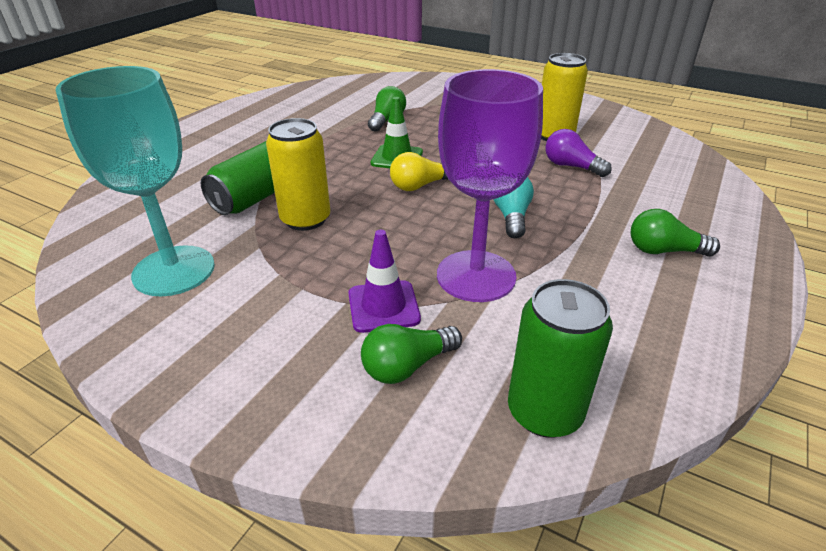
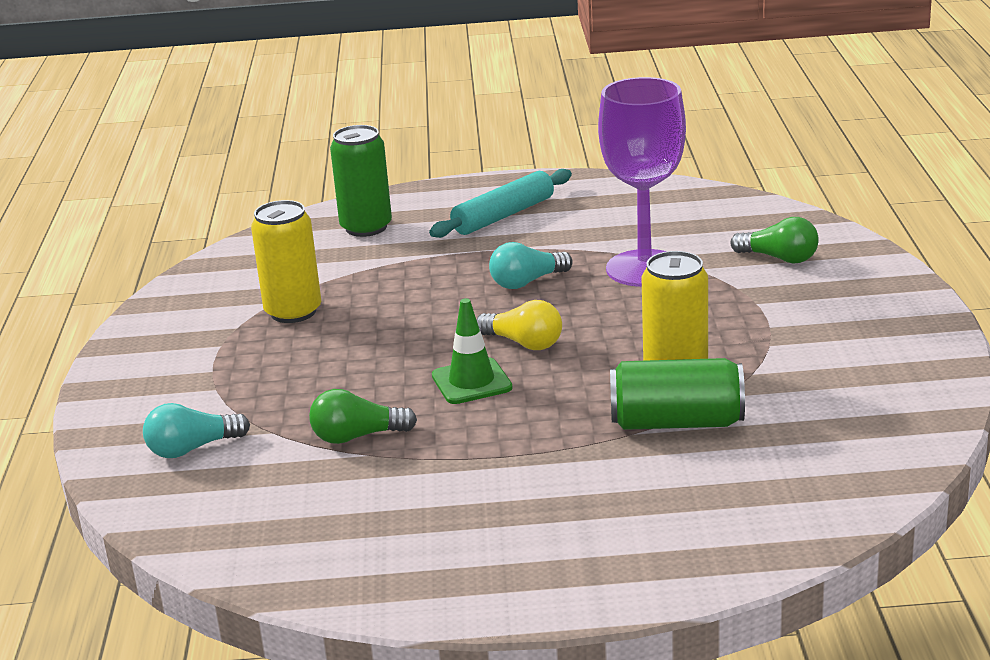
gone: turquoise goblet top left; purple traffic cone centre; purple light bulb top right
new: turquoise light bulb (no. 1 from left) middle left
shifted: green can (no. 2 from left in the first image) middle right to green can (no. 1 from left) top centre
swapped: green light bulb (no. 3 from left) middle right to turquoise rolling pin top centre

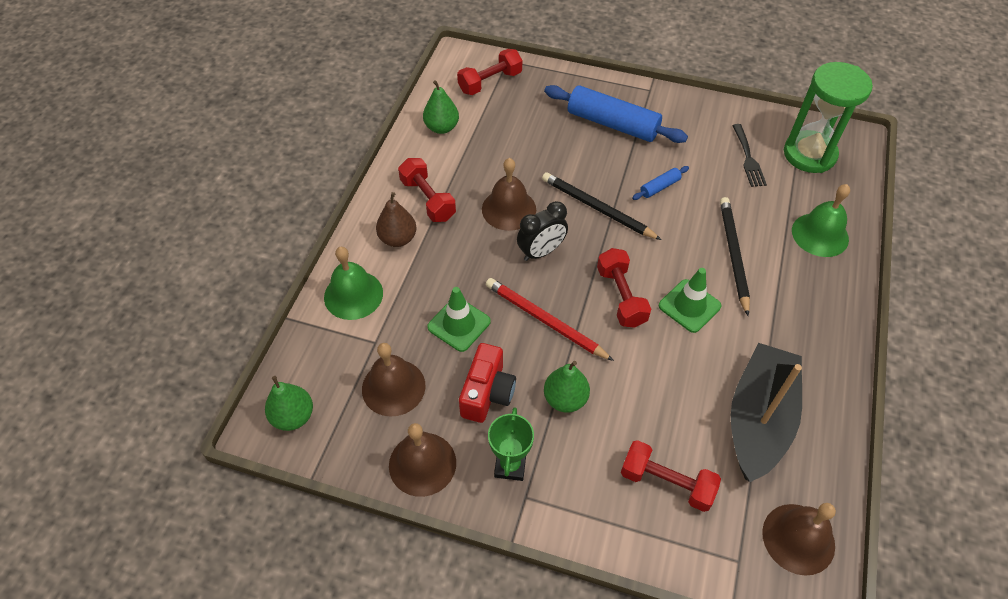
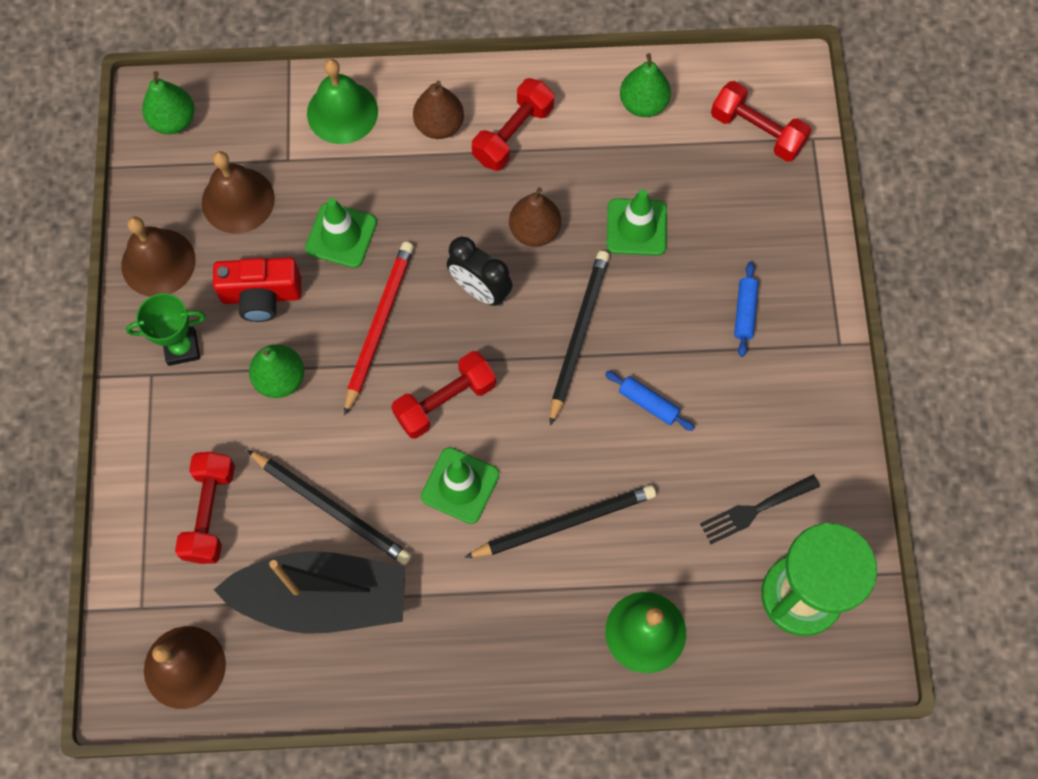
new: black pencil (no. 1 from left) middle left; green traffic cone (no. 3 from left) top centre
swapped: brown bell (no. 3 from left) top centre to brown pear (no. 2 from left) top centre
scaled: blue rolling pin (no. 1 from left in the first image) top centre = middle right x0.45

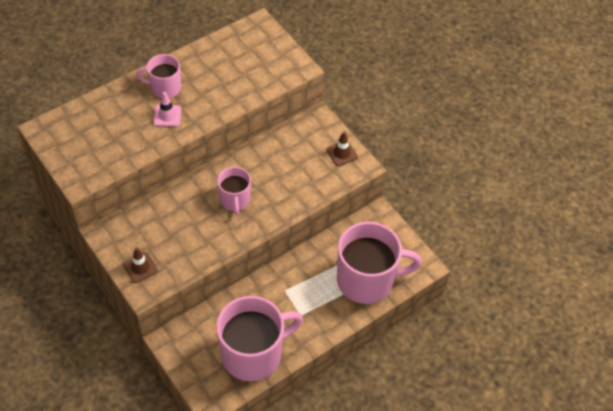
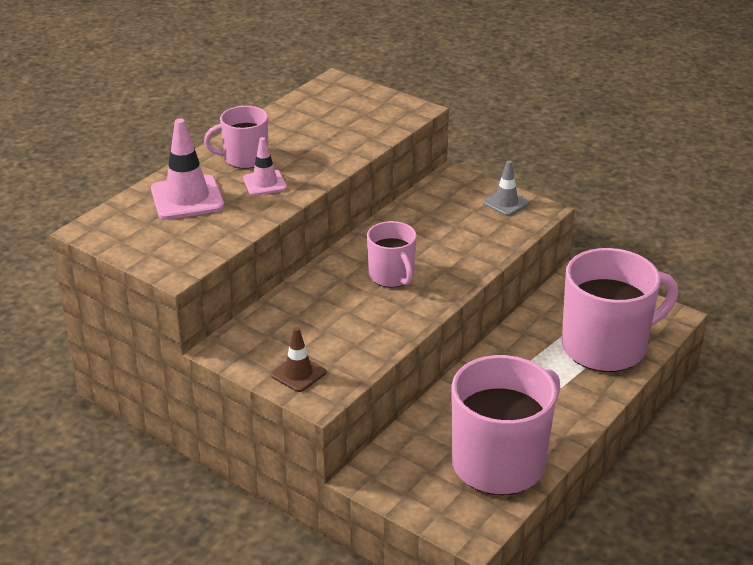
new: pink traffic cone (no. 1 from left) top left
repainted: brown traffic cone (no. 2 from left) centre to grey traffic cone top right

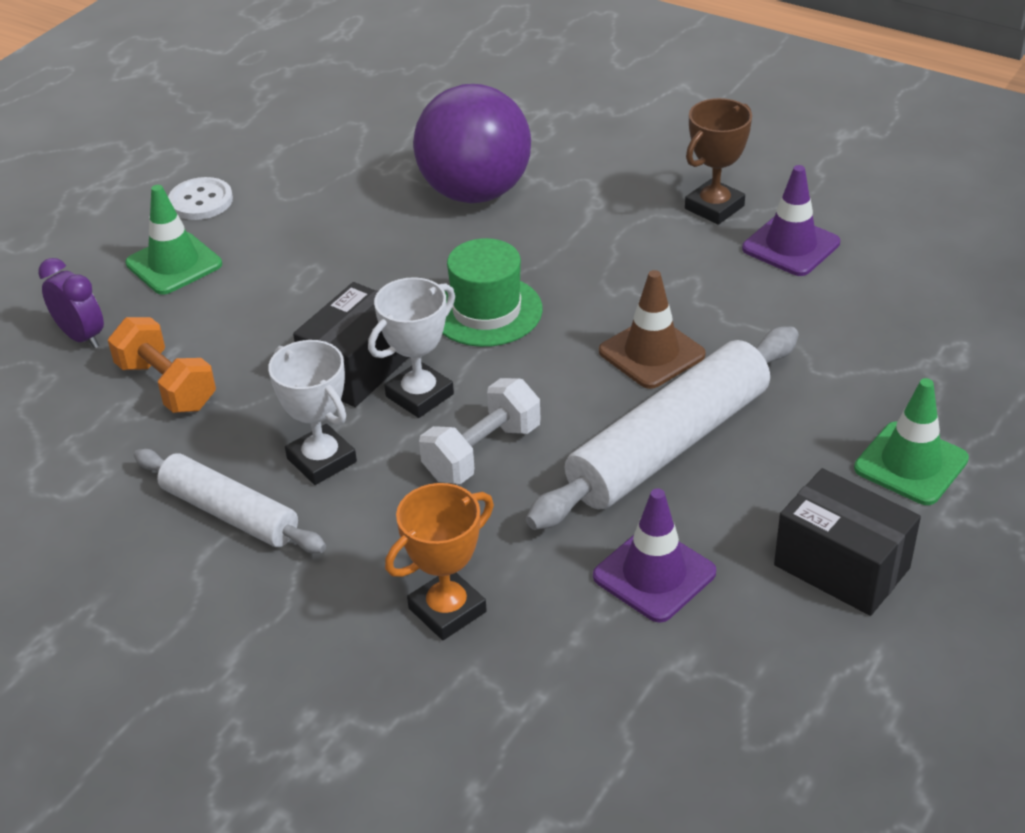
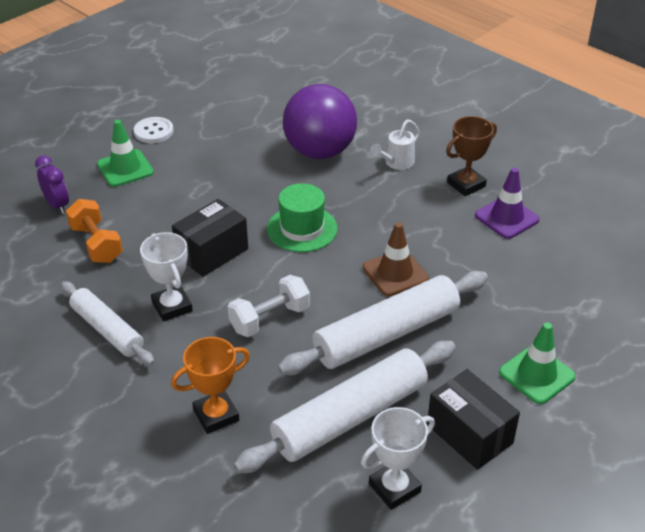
new: white watering can top centre
shifted: white trophy (no. 2 from left) centre to bottom centre
swapped: purple traffic cone (no. 1 from left) centre to white rolling pin (no. 2 from left) bottom centre

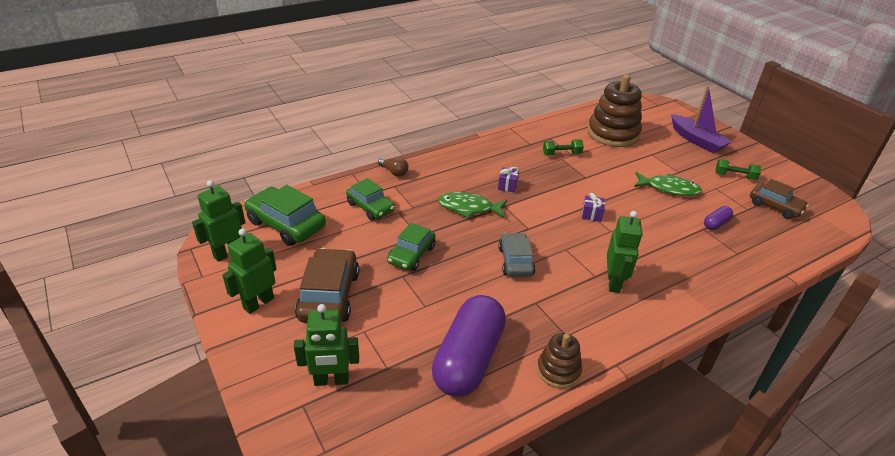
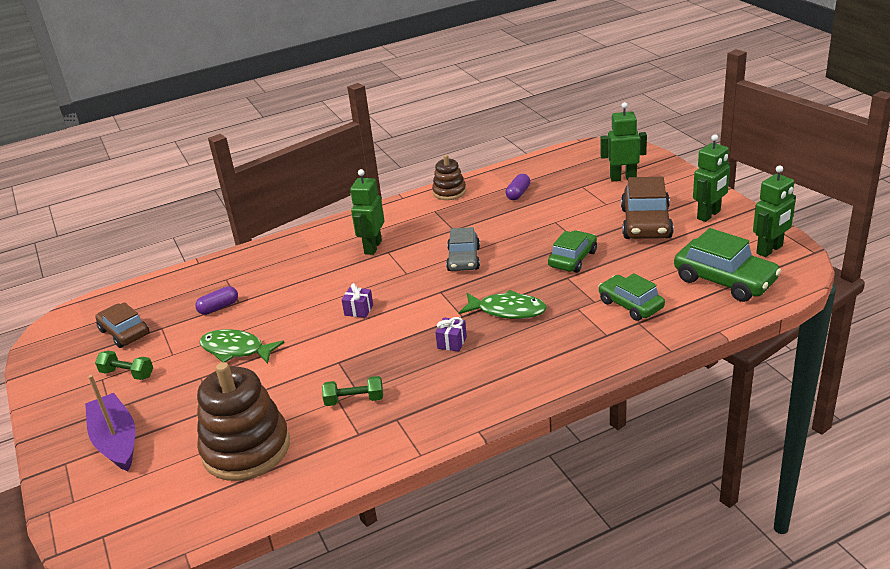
gone: brown light bulb centre
scaled: purple capsule (no. 1 from left in the first image) bottom centre = top centre x0.42

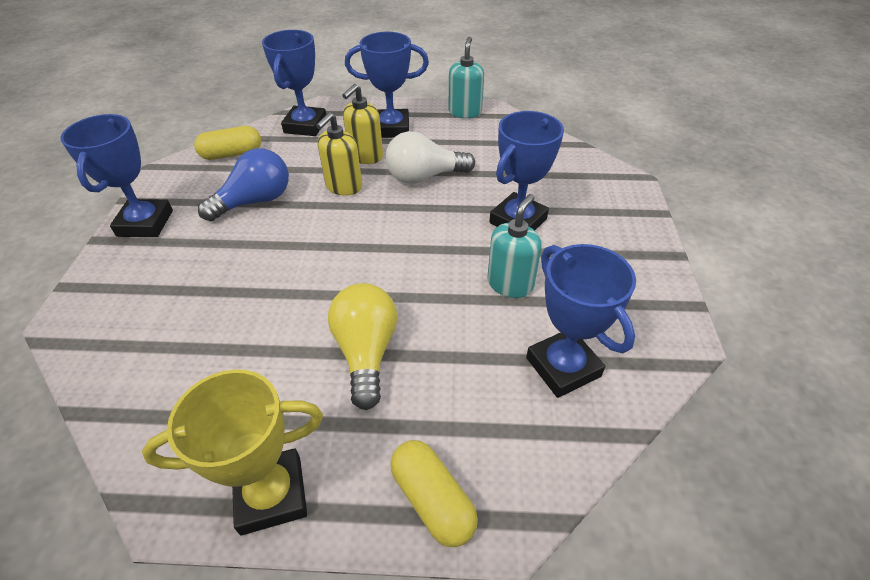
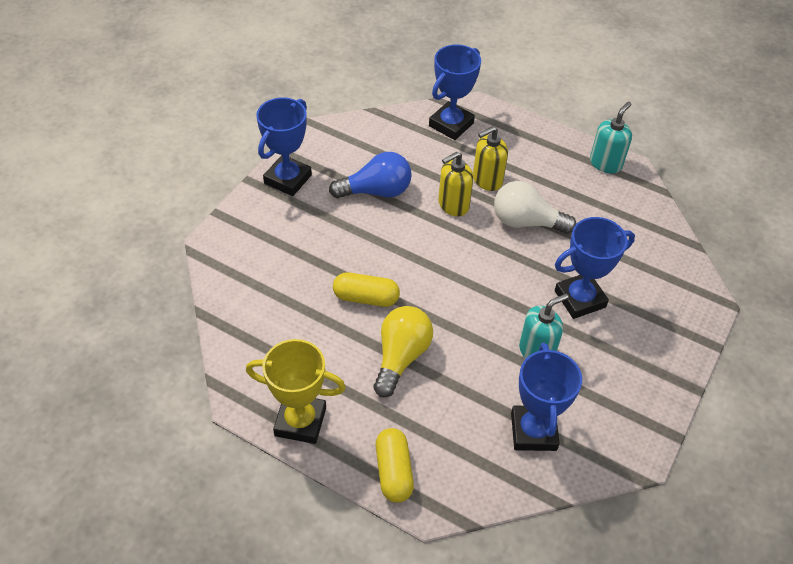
gone: blue trophy (no. 3 from left) top centre
shifted: yellow capsule (no. 1 from left) top left to centre

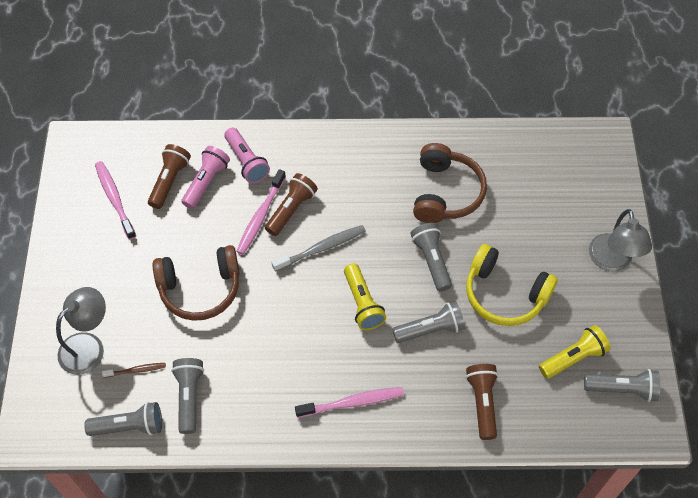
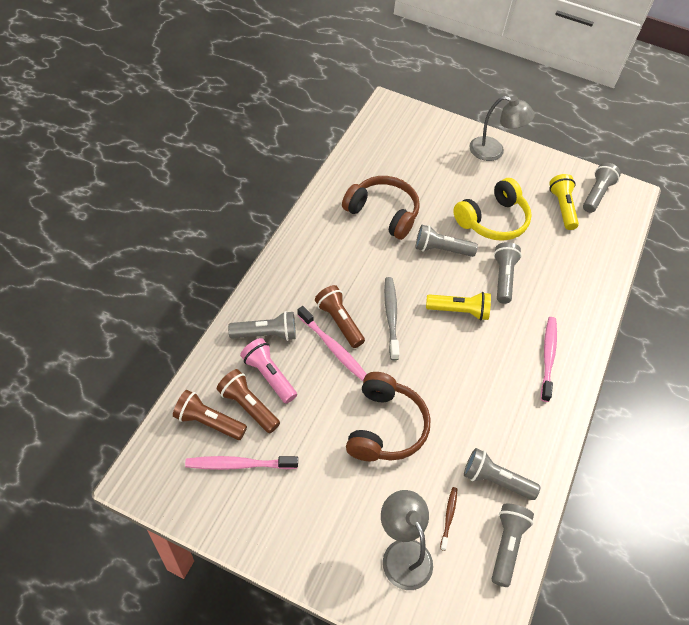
shifted: brown flashlight (no. 3 from left in the first image) bottom right to brown flashlight (no. 1 from left) middle left
repainted: pink flashlight (no. 2 from left) top centre to grey flashlight (no. 1 from left) centre

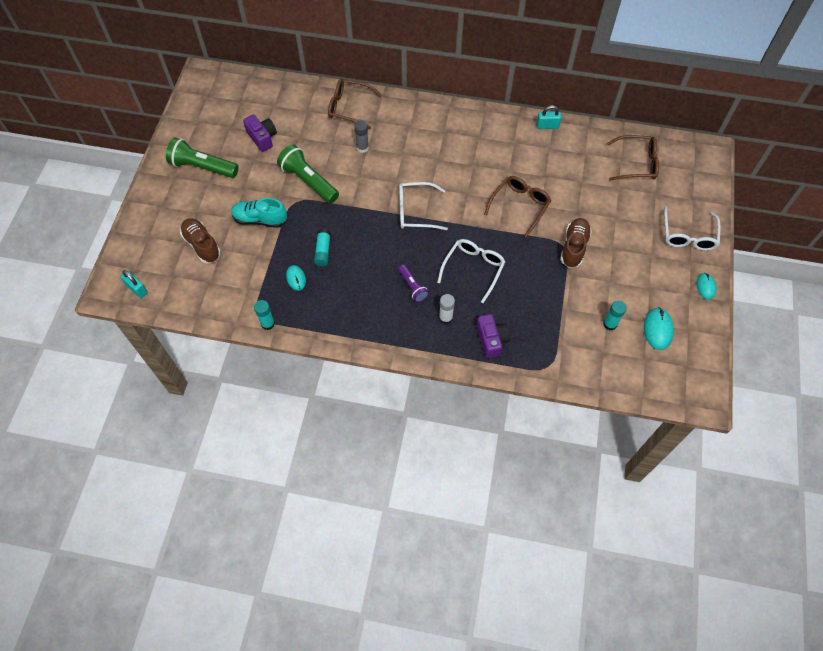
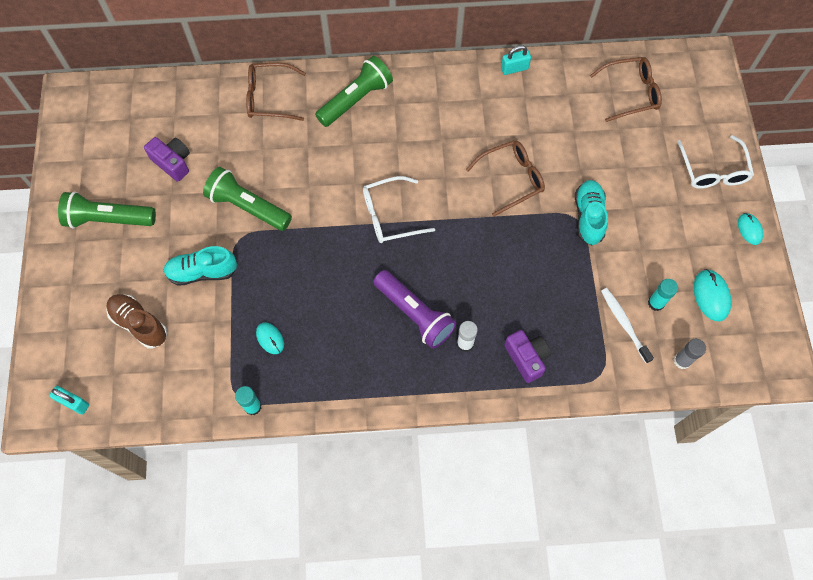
gone: turquoise glue stick (no. 2 from left) centre; white glasses (no. 2 from left) centre
new: green flashlight (no. 3 from left) top centre; white toothbrush middle right
shifted: grey glue stick top centre to middle right
repainted: brown shoe (no. 2 from left) middle right to turquoise shoe (no. 2 from left) middle right
rotated: brown glasses (no. 2 from left) top centre = top centre 45 degrees clockwise
scaled: purple flashlight centre = centre x1.78

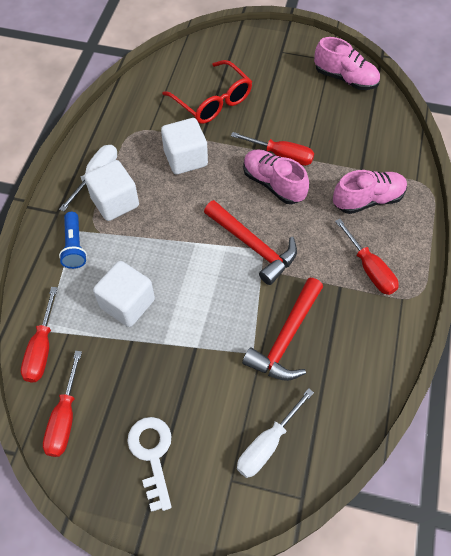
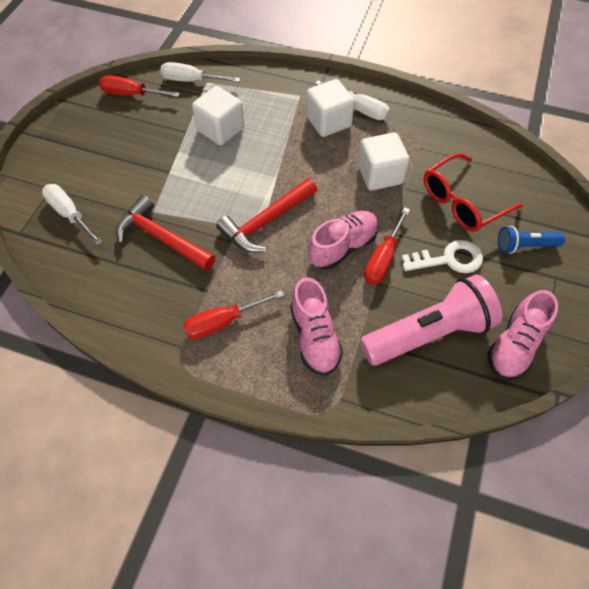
new: pink flashlight middle right
shifted: blue flashlight middle left to middle right; white key bottom left to middle right
repainted: red screwdriver (no. 1 from left) middle left to white screwdriver (no. 2 from left) top centre

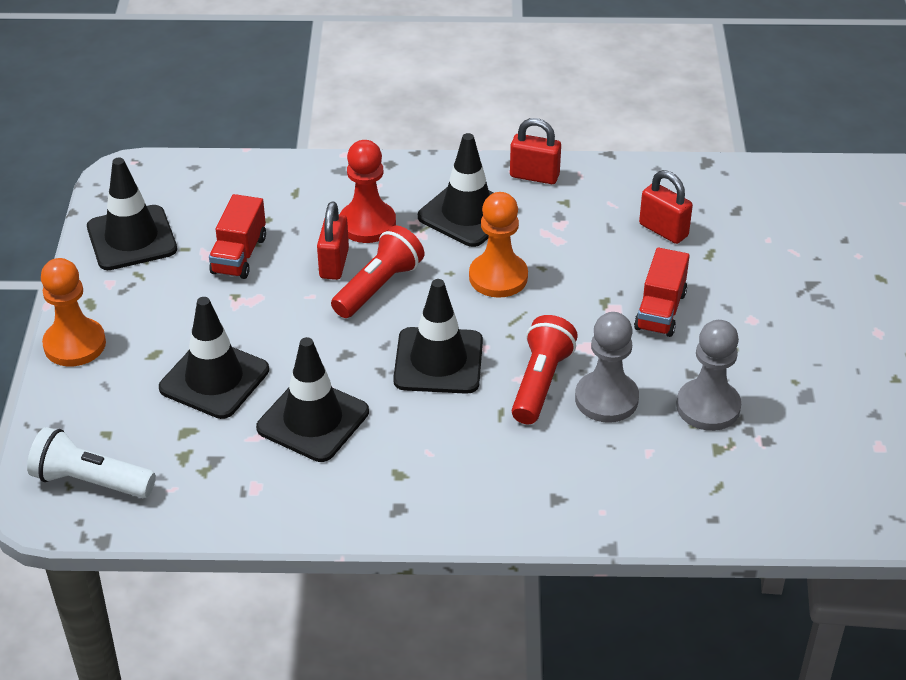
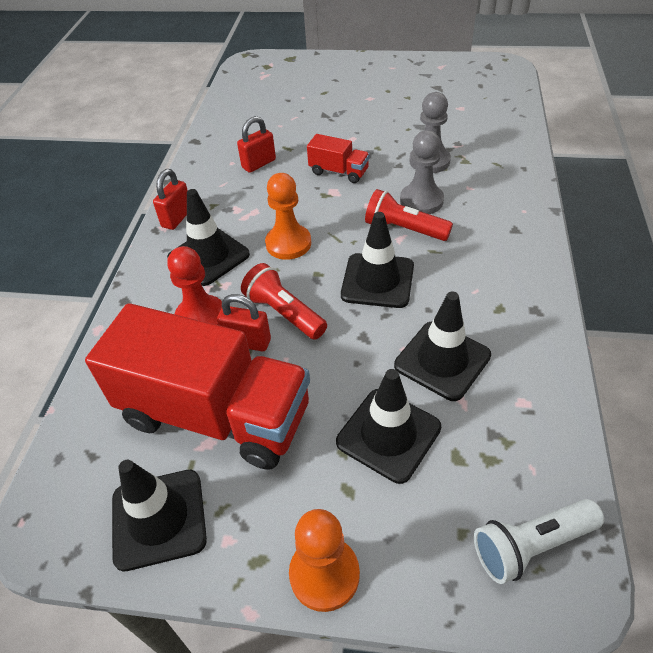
rotated: white flashlight bottom left = bottom right 45 degrees clockwise
scaled: red truck (no. 1 from left) middle left = middle left x2.27

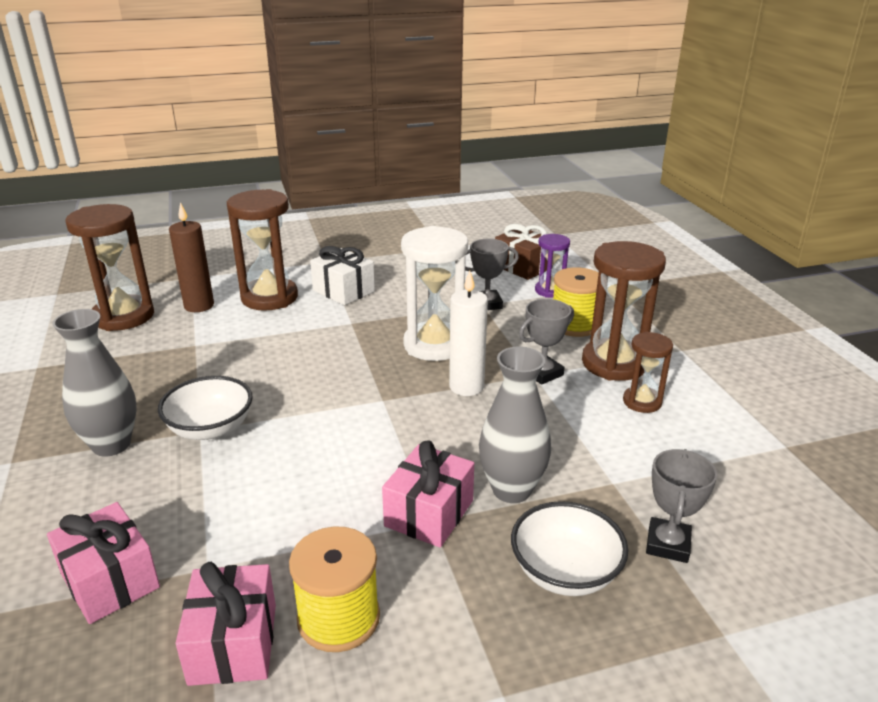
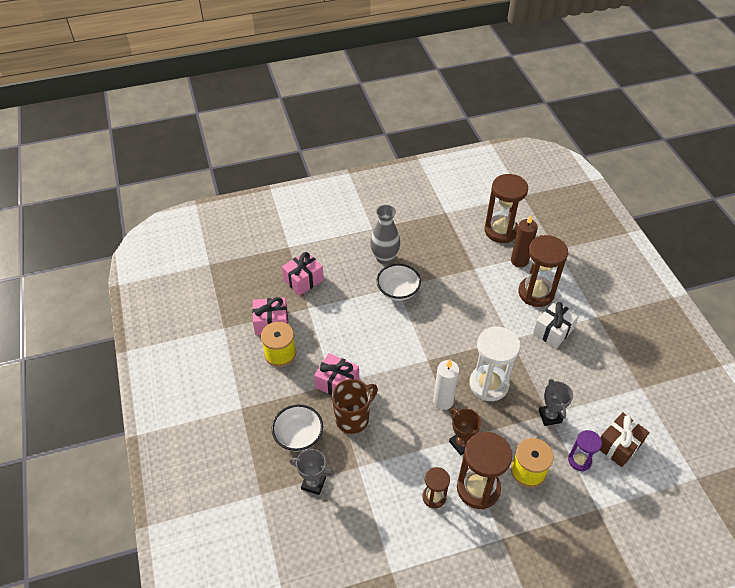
swapped: grey vase (no. 2 from left) centre to brown mug bottom centre
repainted: grey trophy (no. 2 from left) centre to brown trophy bottom centre

